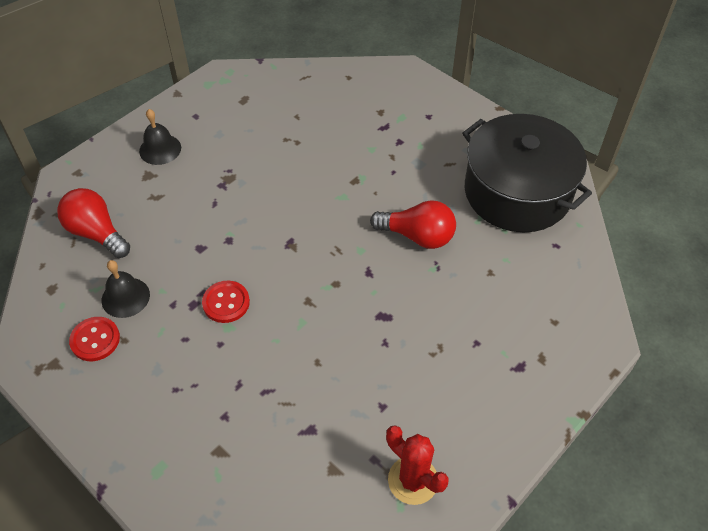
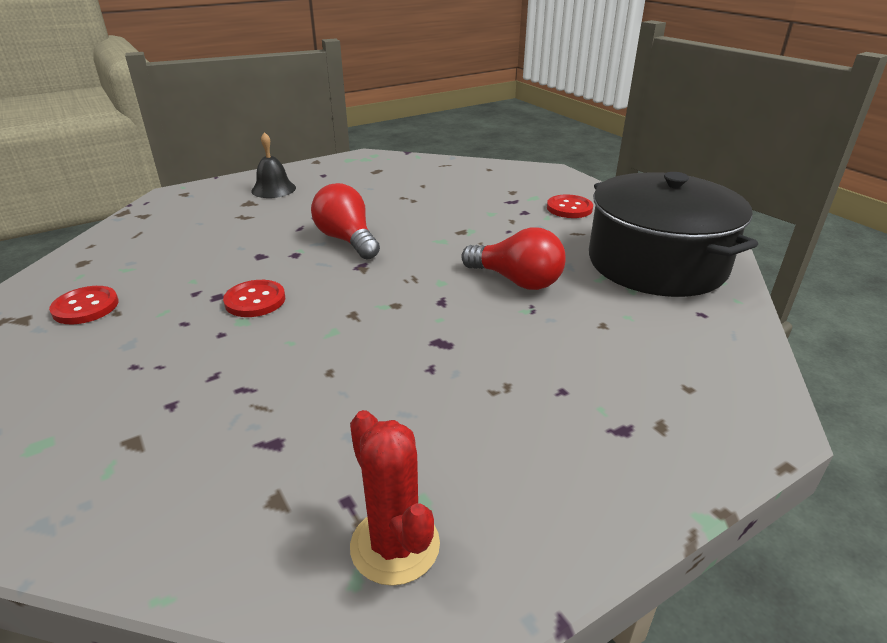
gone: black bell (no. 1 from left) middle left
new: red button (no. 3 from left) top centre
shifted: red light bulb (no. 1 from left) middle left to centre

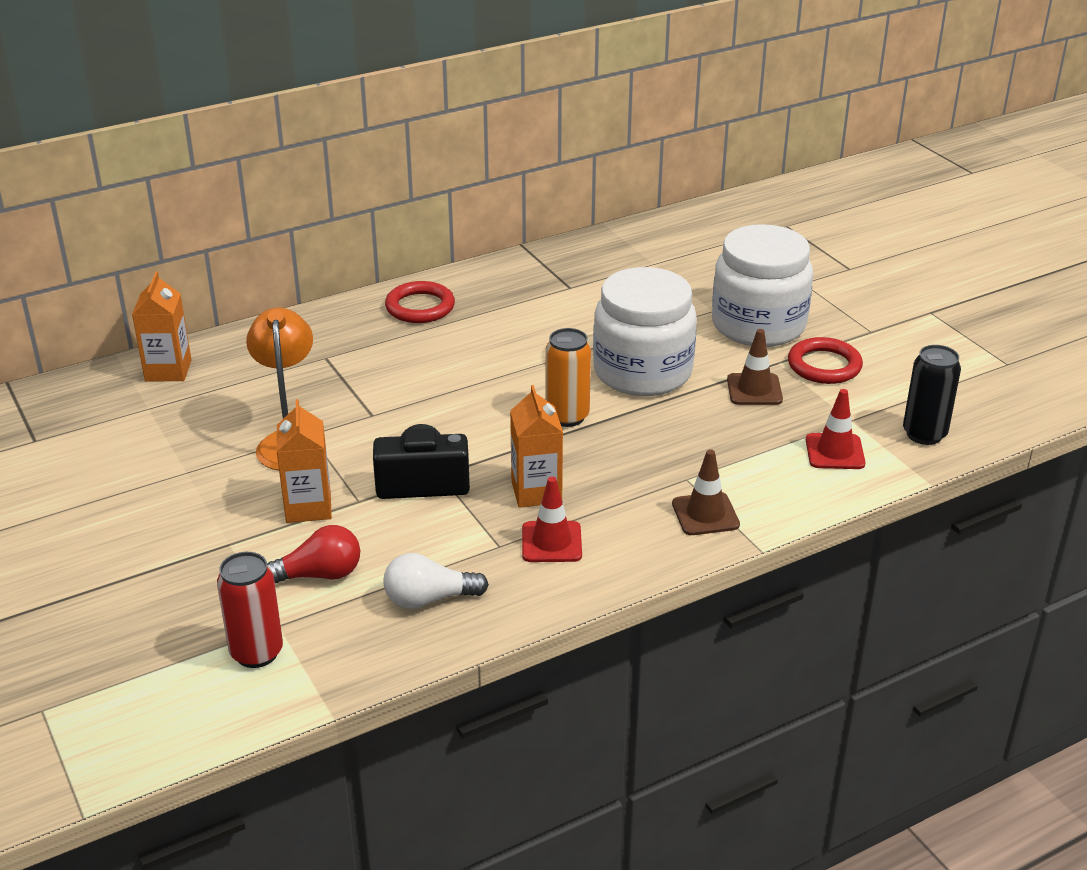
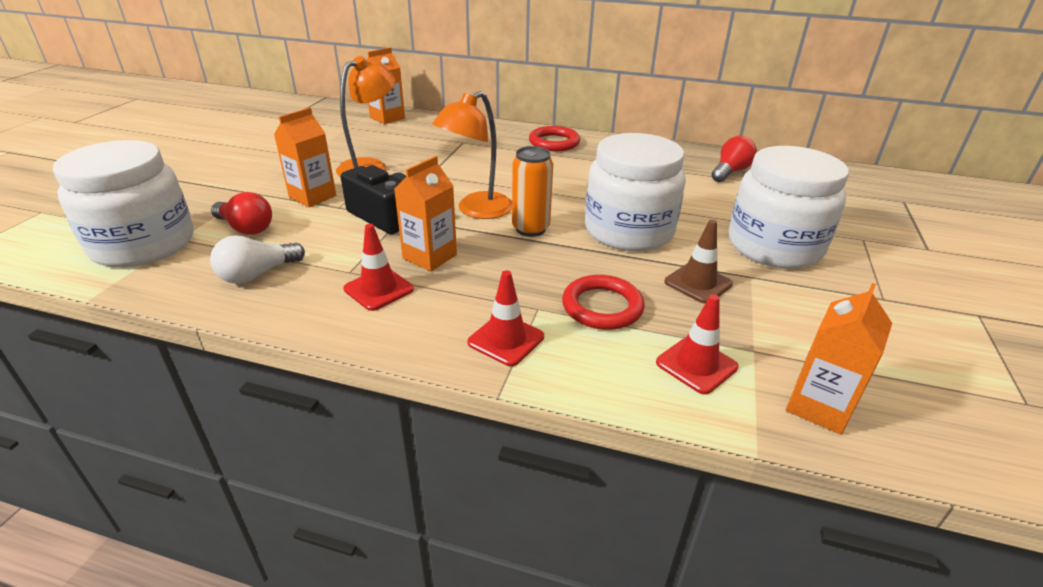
new: orange lamp (no. 2 from left) top centre; red light bulb (no. 2 from left) top right
shifted: red ring (no. 2 from left) middle right to centre
swapped: red can bottom left to white jar (no. 1 from left) middle left; black can middle right to orange carton (no. 4 from left) middle right
repainted: brown traffic cone (no. 1 from left) centre to red traffic cone (no. 2 from left) centre
rotated: white light bulb bottom centre = middle left 75 degrees counterclockwise

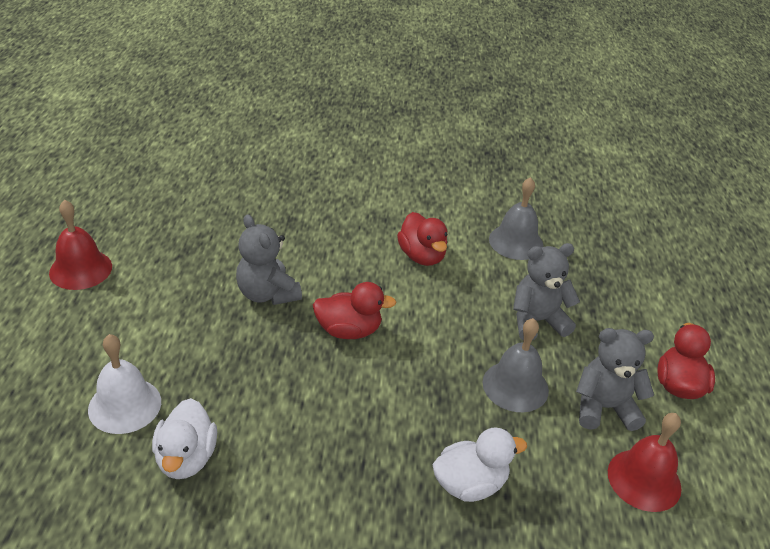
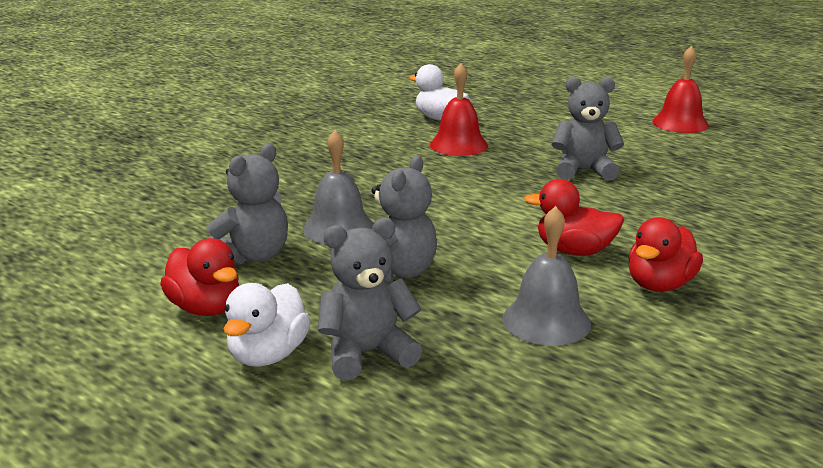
gone: white bell bottom left
new: grey teddy bear (no. 2 from left) centre
shifted: red duck (no. 1 from left in the first image) centre to red duck (no. 3 from left) middle right; white duck (no. 2 from left in the first image) bottom centre to white duck (no. 1 from left) bottom left; red bell (no. 2 from left in the first image) bottom right to red bell (no. 1 from left) top centre

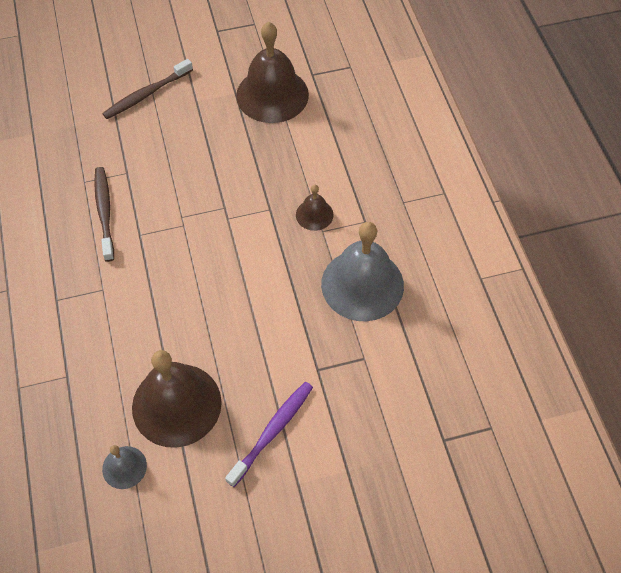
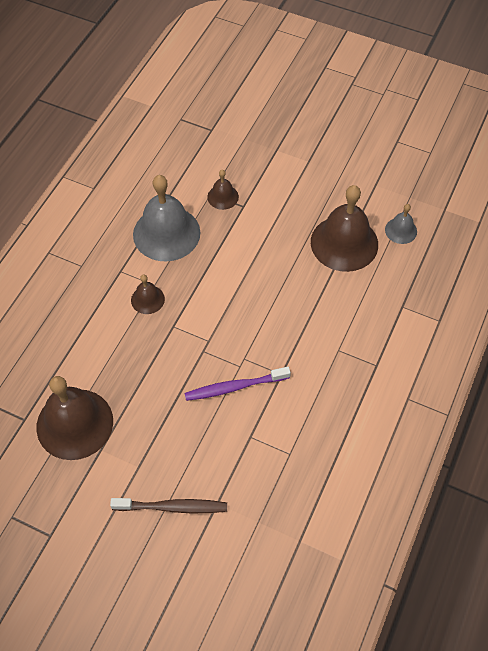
gone: brown toothbrush (no. 1 from left) middle left
new: brown bell (no. 3 from left) top centre
shifted: purple toothbrush bottom centre to centre

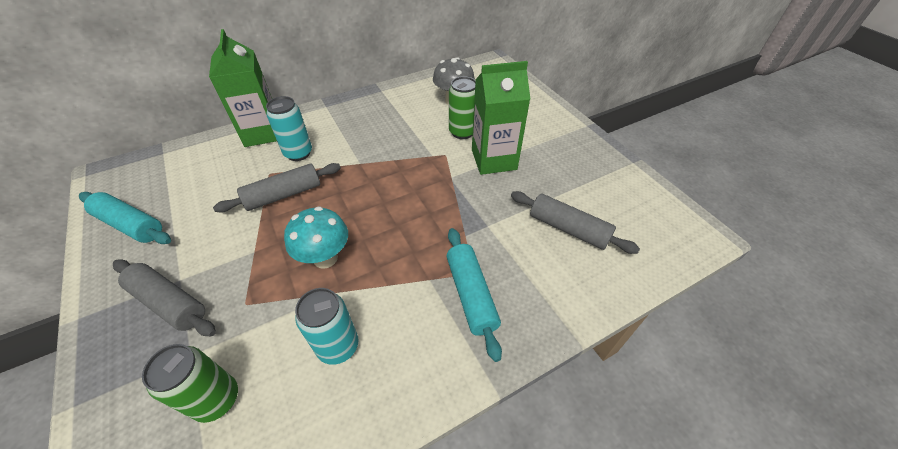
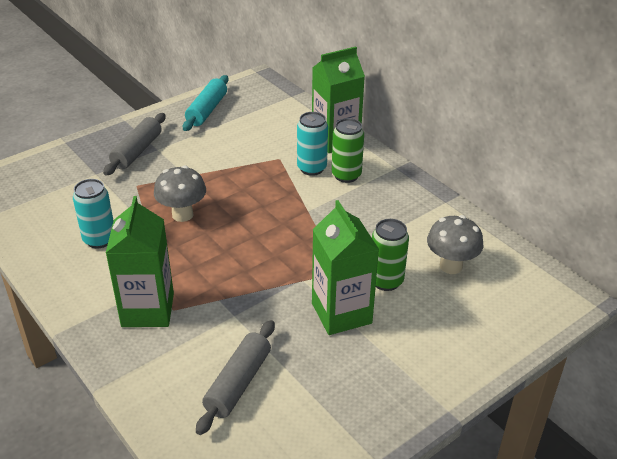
gone: grey rolling pin (no. 2 from left) middle left
shifted: green can (no. 1 from left) bottom left to top centre
swapped: turquoise rolling pin (no. 2 from left) centre to green carton (no. 1 from left) middle left
repainted: turquoise mushroom centre to grey mushroom (no. 1 from left) middle left

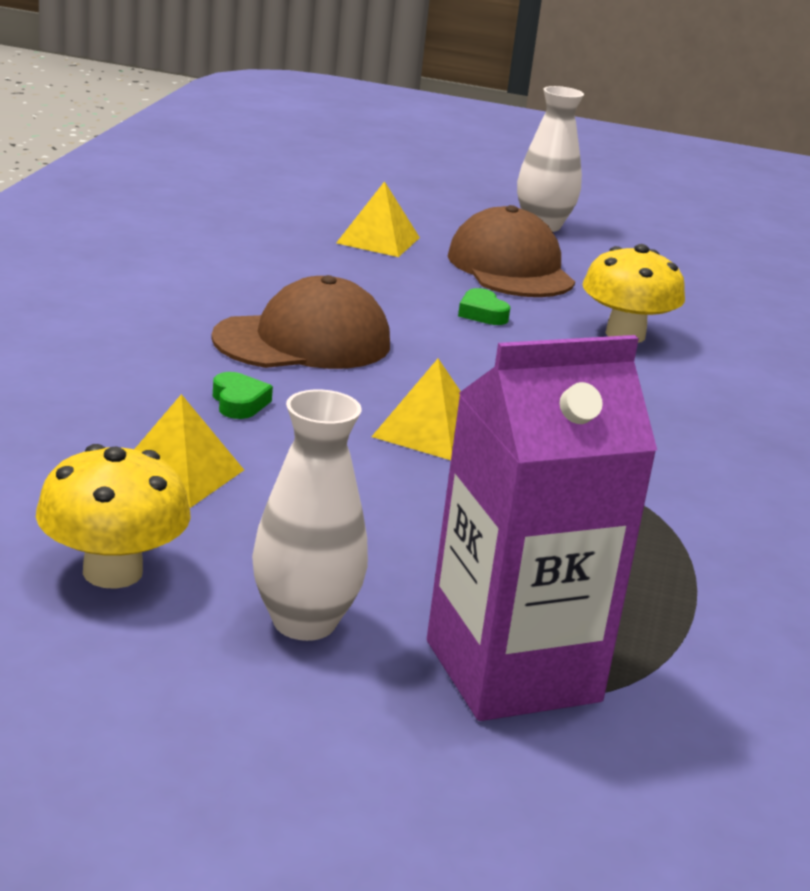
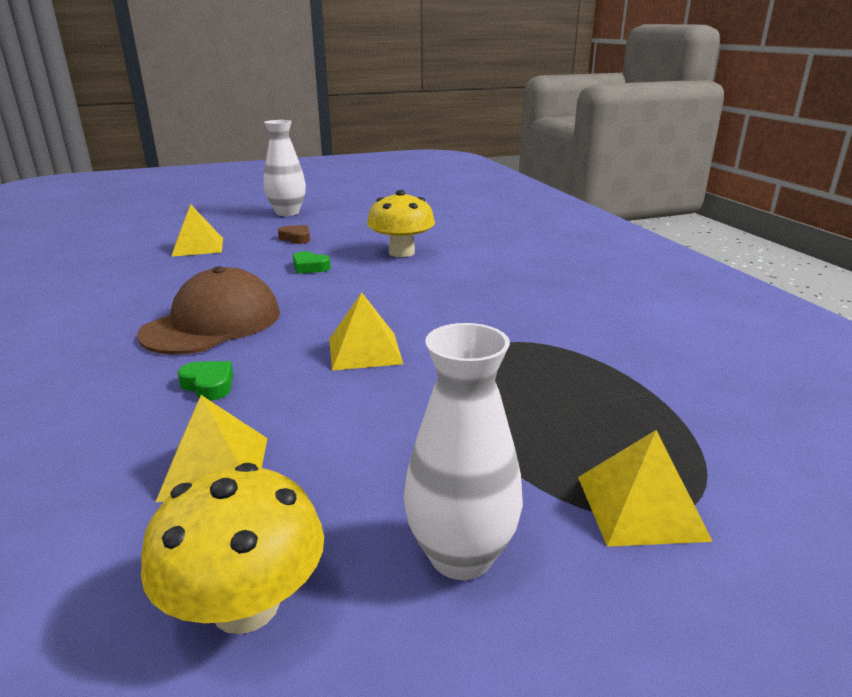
swapped: purple carton middle right to yellow pyramid (no. 4 from left) bottom right; brown cap (no. 2 from left) top centre to brown heart centre

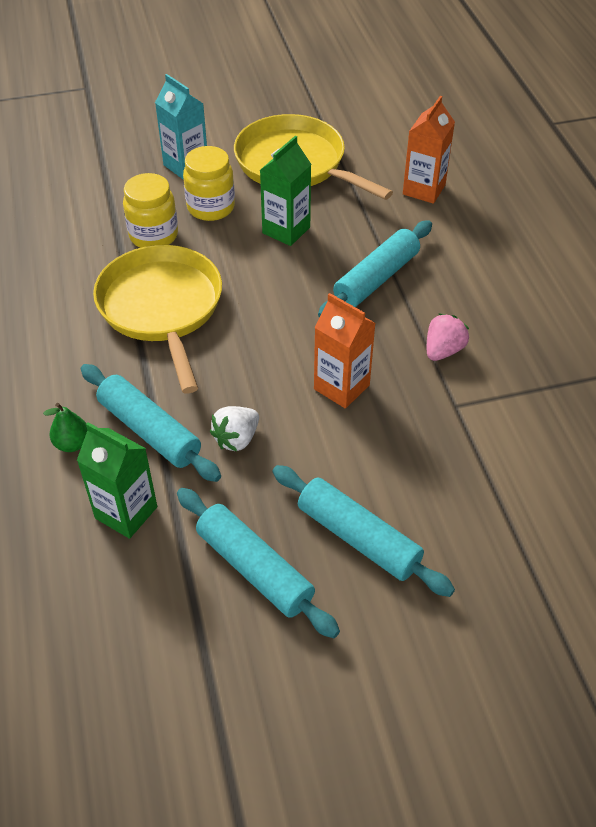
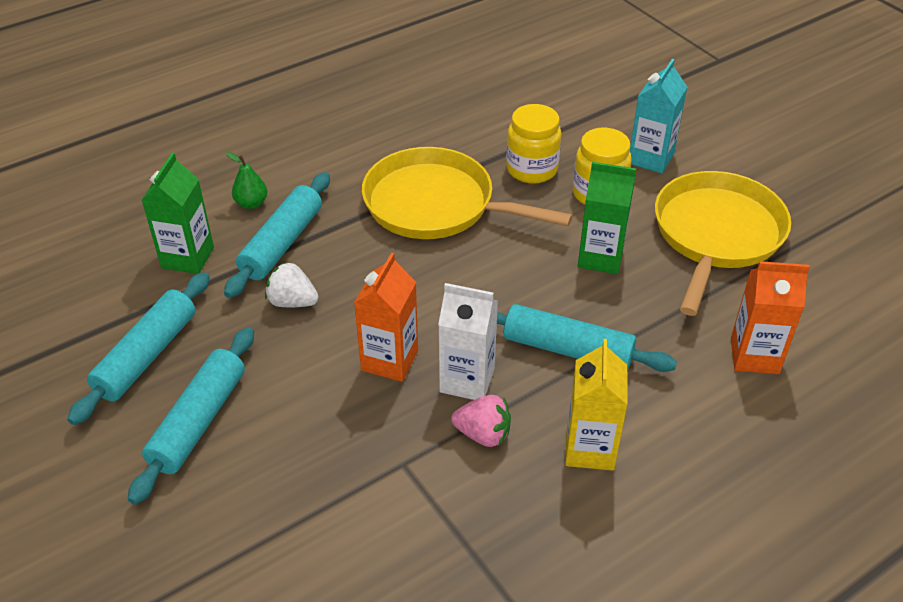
new: white carton centre; yellow carton bottom centre
rotated: yellow pan (no. 1 from left) middle left = top centre 120 degrees counterclockwise

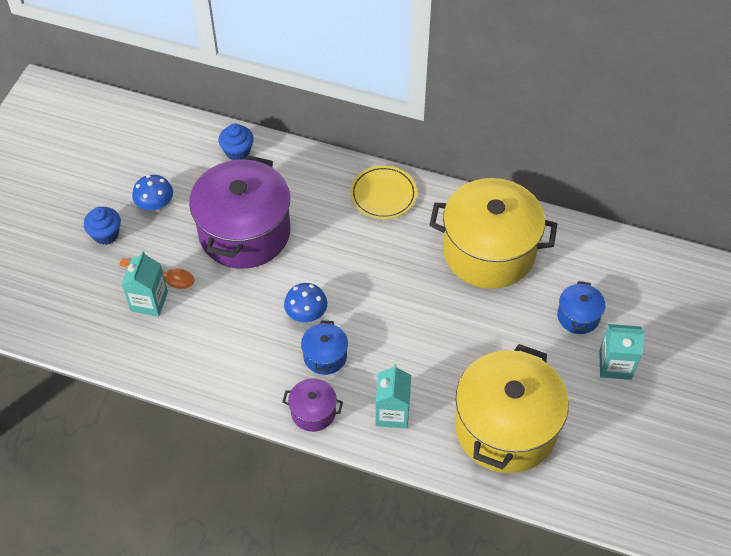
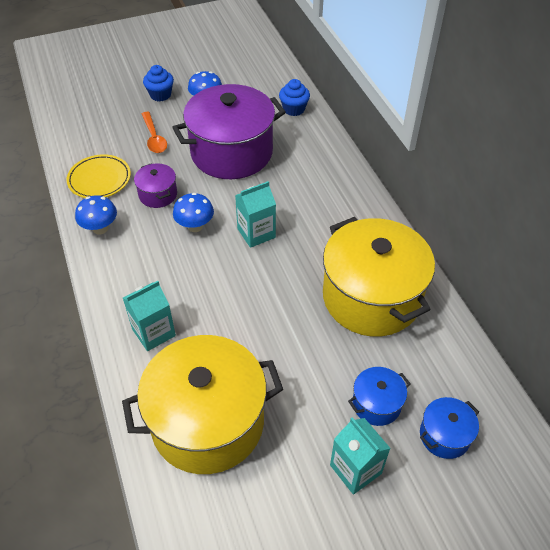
new: blue mushroom (no. 1 from left) middle left
shifted: turquoise carton (no. 1 from left in the first image) middle left to turquoise carton (no. 2 from left) centre; purple pot (no. 2 from left in the first image) bottom centre to purple pot (no. 1 from left) middle left; blue pot (no. 1 from left in the first image) centre to blue pot (no. 2 from left) bottom right; yellow plate centre to top left

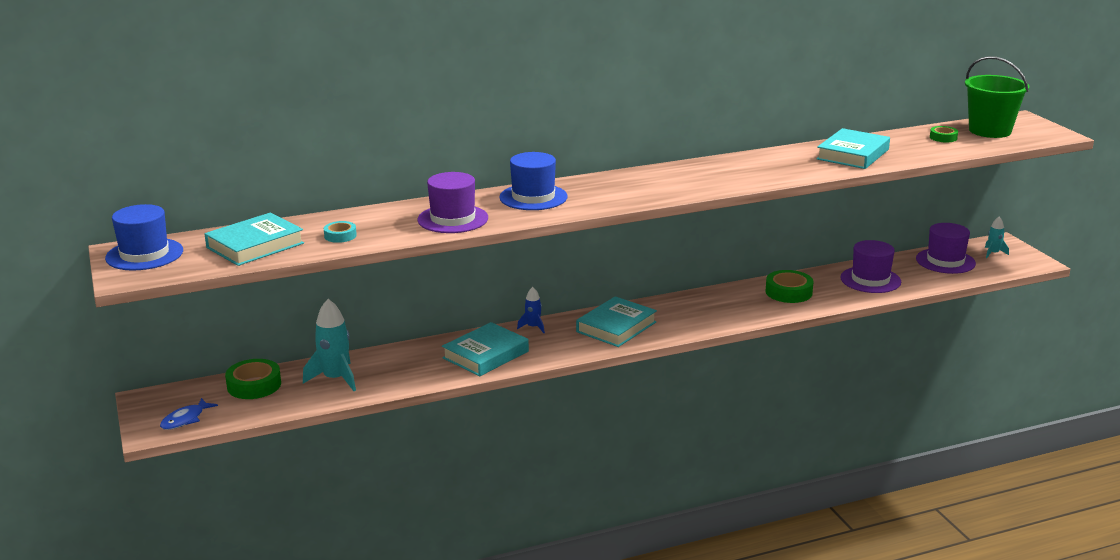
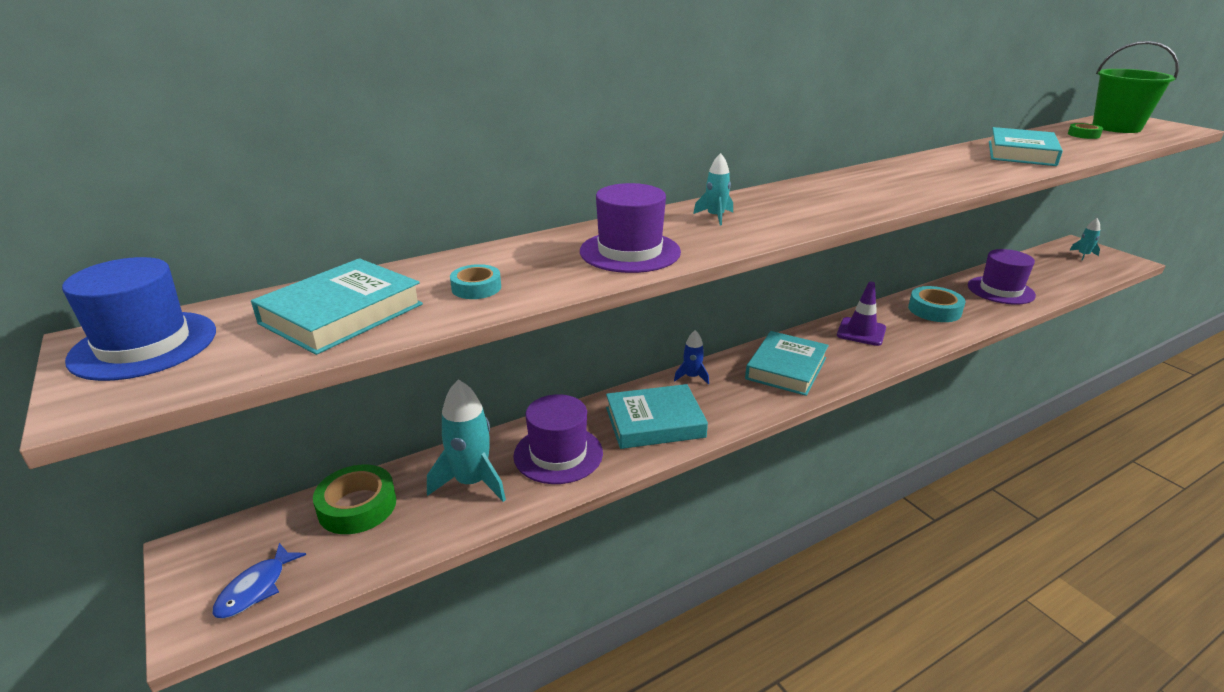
new: purple traffic cone middle right
shifted: purple hat (no. 3 from left in the first image) middle right to purple hat (no. 1 from left) centre
swapped: blue hat (no. 2 from left) top centre to turquoise rocket (no. 2 from left) top centre
repainted: green tape (no. 2 from left) middle right to turquoise tape (no. 2 from left) middle right
rotated: turquoise book (no. 2 from left) centre = centre 45 degrees clockwise

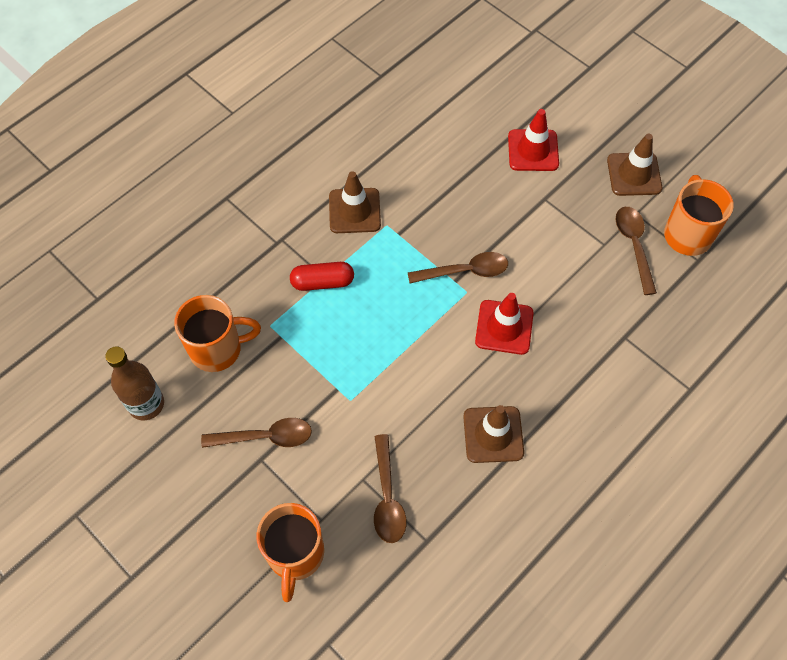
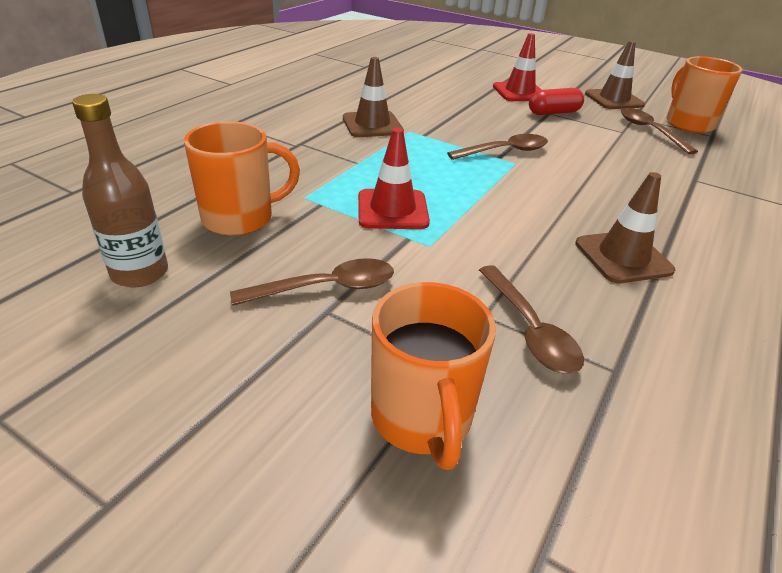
shifted: red capsule centre to top right; red traffic cone (no. 1 from left) centre to top centre

